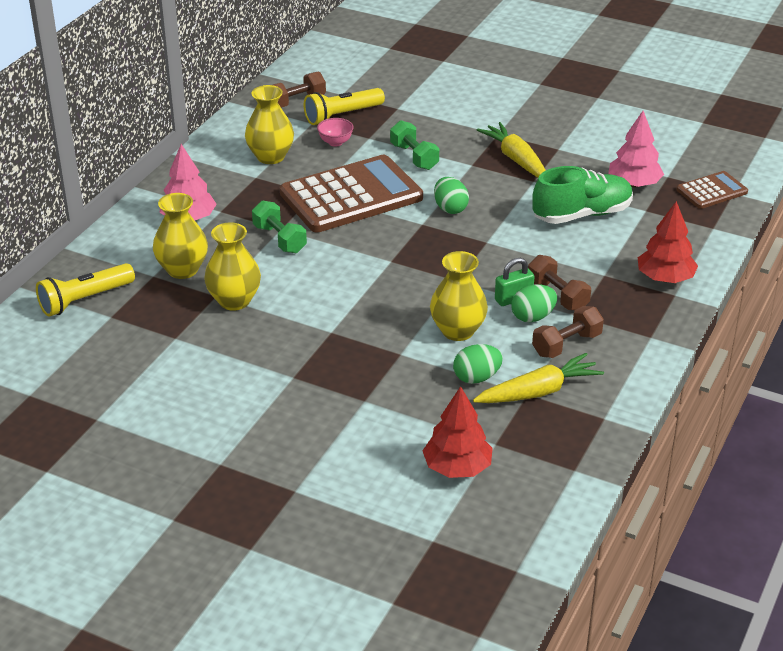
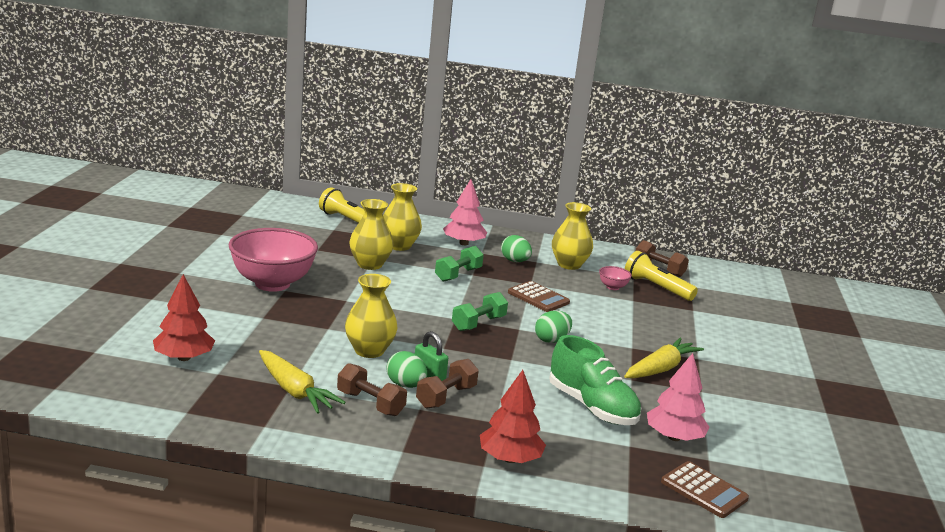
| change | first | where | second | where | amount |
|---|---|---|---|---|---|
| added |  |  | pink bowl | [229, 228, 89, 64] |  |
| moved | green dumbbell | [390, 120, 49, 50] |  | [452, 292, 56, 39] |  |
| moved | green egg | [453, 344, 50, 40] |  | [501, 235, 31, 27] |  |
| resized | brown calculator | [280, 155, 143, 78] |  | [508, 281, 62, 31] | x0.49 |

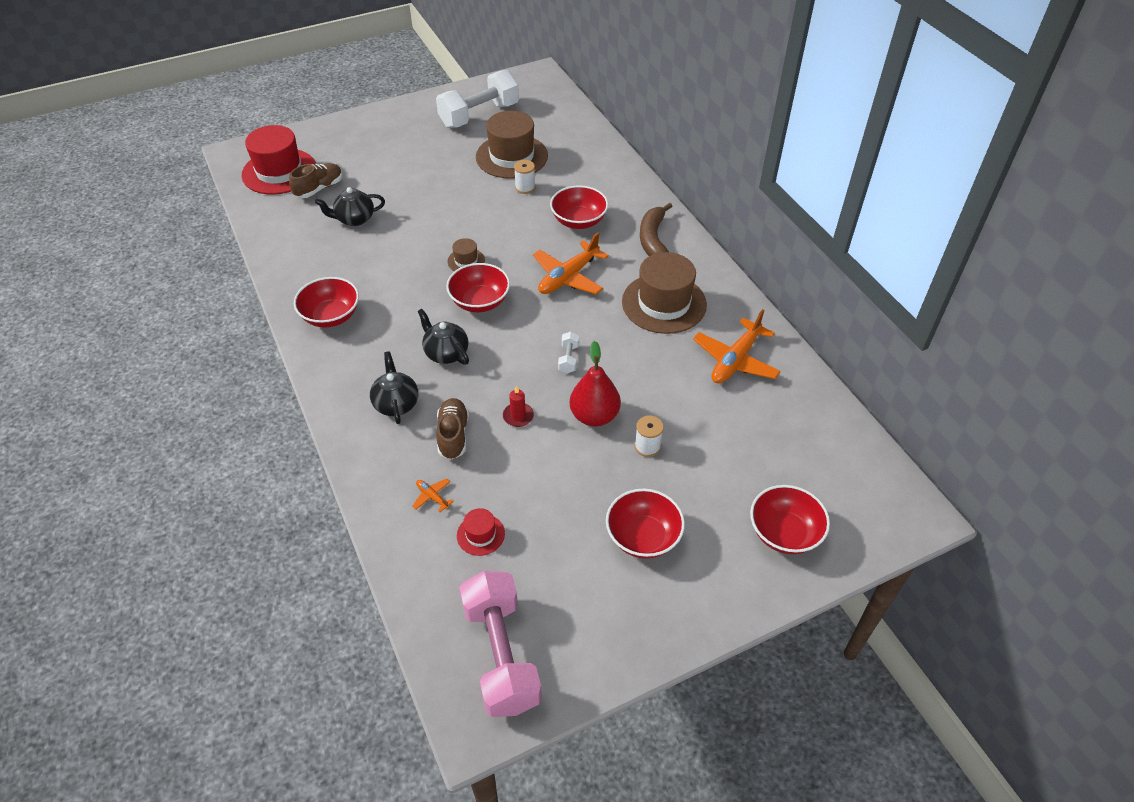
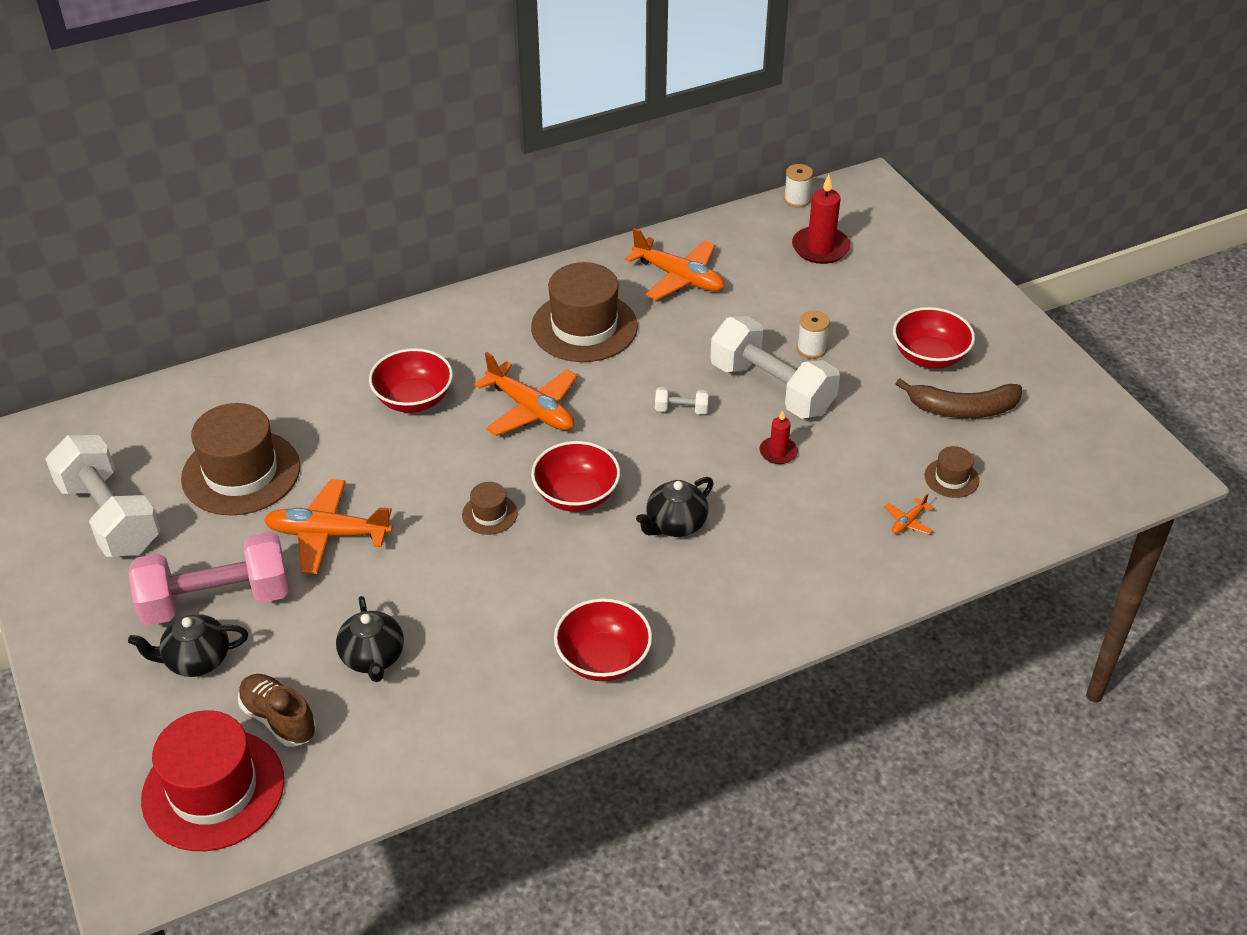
| change | first | where | second | where | amount |
|---|---|---|---|---|---|
| removed | brown shoe | [436, 398, 33, 62] |  |  |  |
| removed | red bowl | [750, 485, 80, 69] |  |  |  |
| added |  |  | orange plane | [264, 479, 129, 95] |  |
| added |  |  | red candle | [792, 175, 59, 89] |  |
| moved | black teapot | [370, 351, 48, 73] |  | [128, 614, 120, 63] |  |
| moved | pink dumbbell | [459, 571, 83, 146] |  | [128, 532, 161, 94] |  |
| moved | white spool | [514, 160, 22, 34] |  | [784, 164, 29, 44] |  |
| moved | brown banana | [640, 203, 33, 53] |  | [895, 378, 127, 41] |  |
| replaced | red pear | [570, 341, 51, 85] | white dumbbell | [710, 316, 130, 102] |  |
| recoloured | red hat | [457, 508, 48, 48] | brown hat | [925, 446, 54, 52] |  |

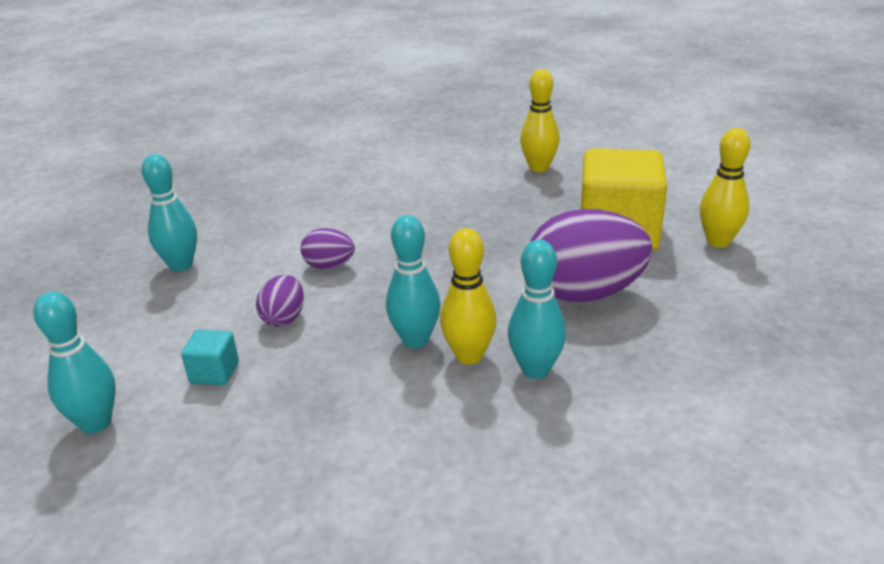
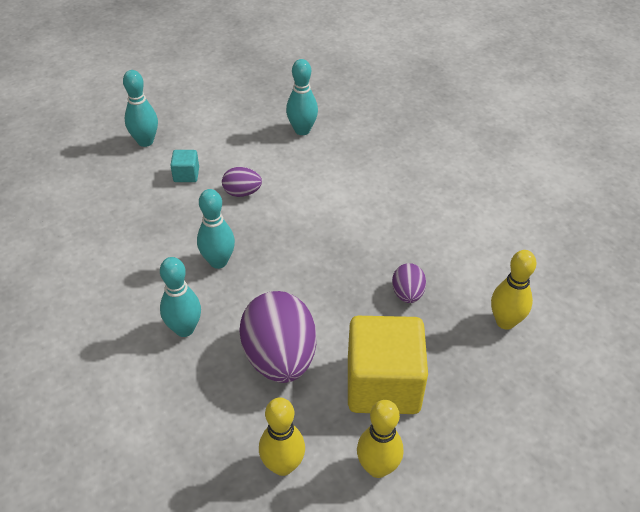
| change | first | where | second | where | amount |
|---|---|---|---|---|---|
| moved | purple egg | [301, 228, 54, 41] |  | [392, 263, 34, 40] |  |
| moved | yellow bowling pin | [440, 228, 57, 137] |  | [259, 397, 46, 79] |  |

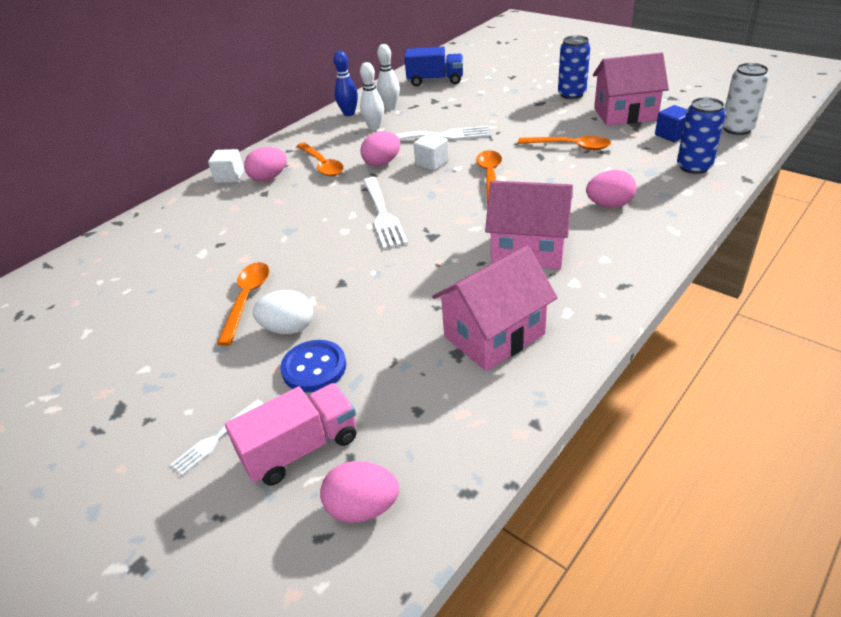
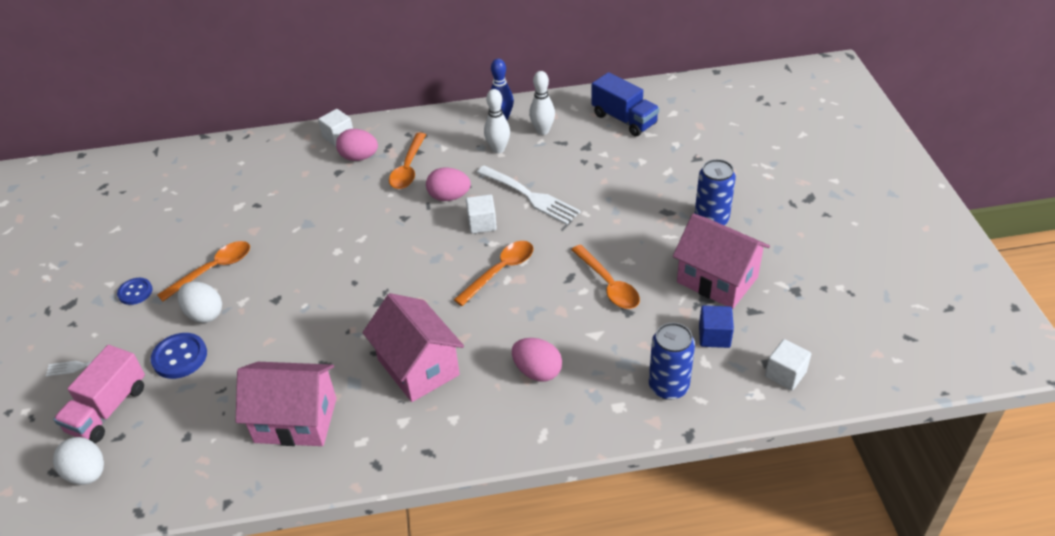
| change | first | where | second | where | amount |
|---|---|---|---|---|---|
| removed | white fork | [363, 177, 45, 72] |  |  |  |
| added |  |  | blue button | [117, 278, 35, 27] |  |
| replaced | white can | [723, 63, 46, 72] | white cube | [765, 339, 46, 52] |  |
| recoloured | pink egg | [320, 461, 79, 62] | white egg | [53, 437, 51, 48] |  |
| turned | pink truck | [225, 383, 131, 103] |  | [53, 345, 92, 98] | 105 degrees clockwise |

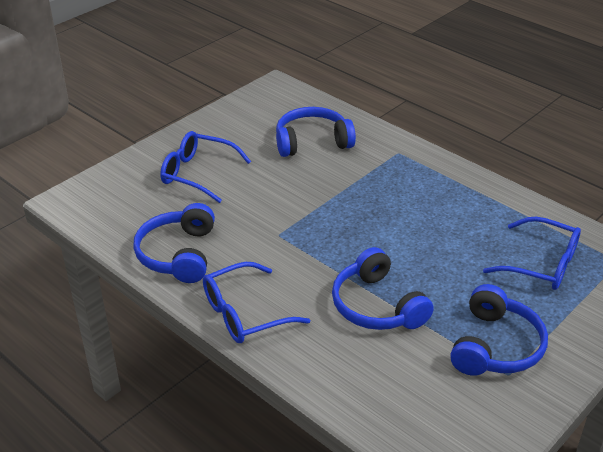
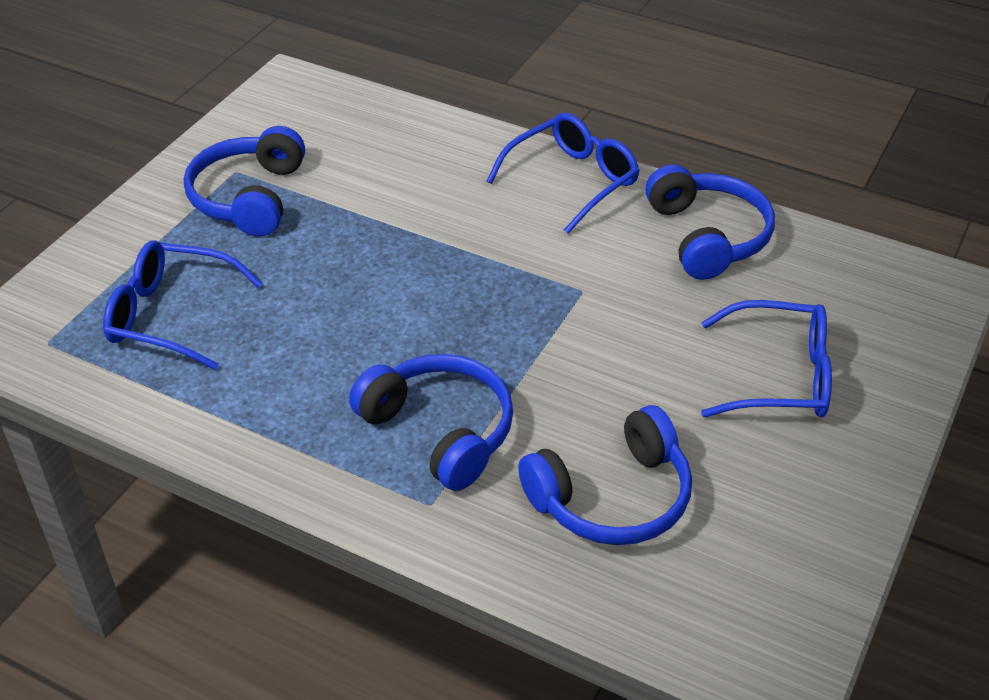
| change | first | where | second | where | amount |
|---|---|---|---|---|---|
| moved | blue headphones | [332, 247, 102, 83] |  | [349, 354, 165, 137] |  |

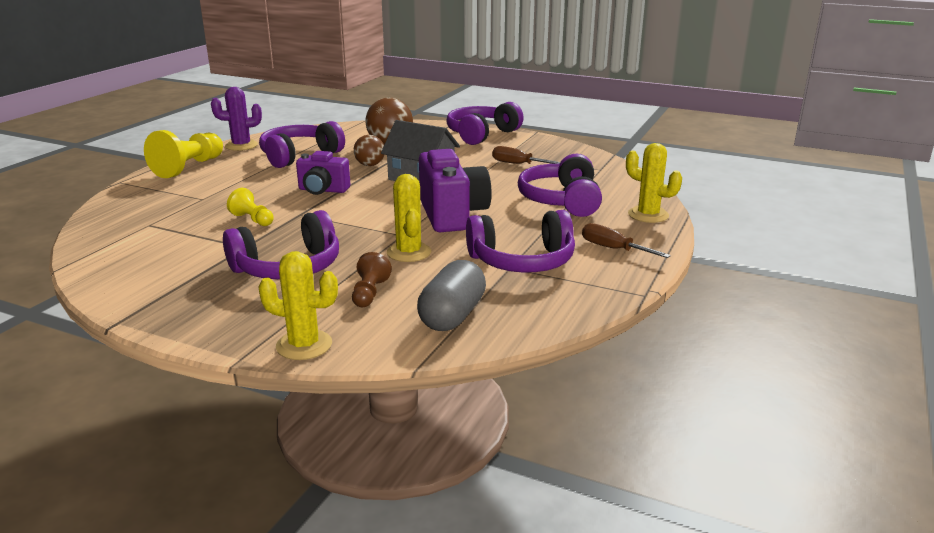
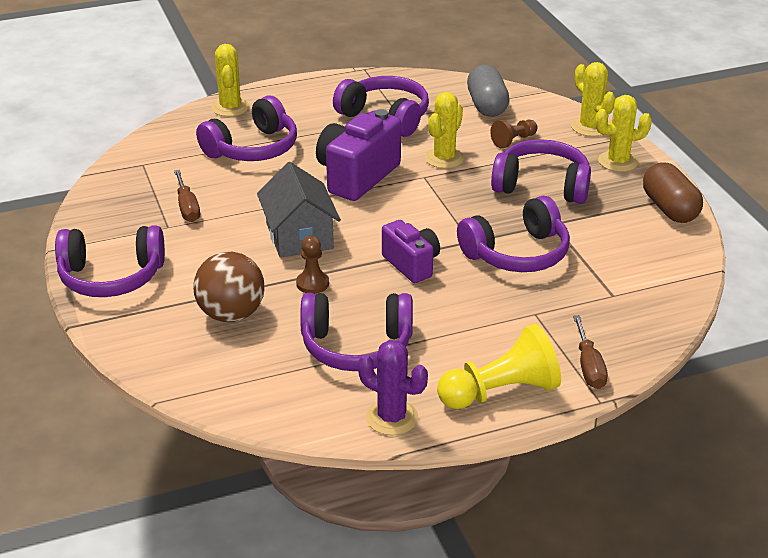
| change | first | where | second | where | amount |
|---|---|---|---|---|---|
| added |  |  | yellow cactus | [595, 95, 57, 77] |  |
| added |  |  | brown capsule | [643, 162, 60, 61] |  |
| moved | brown screwdriver | [582, 223, 89, 35] |  | [573, 315, 35, 74] |  |
| replaced | yellow pawn | [227, 188, 46, 38] | purple headphones | [457, 196, 113, 76] |  |
| replaced | brown ball | [354, 135, 30, 31] | brown pawn | [296, 236, 33, 58] |  |
| turned | grey capsule | [417, 260, 69, 71] |  | [467, 65, 42, 52] | 75 degrees counterclockwise |

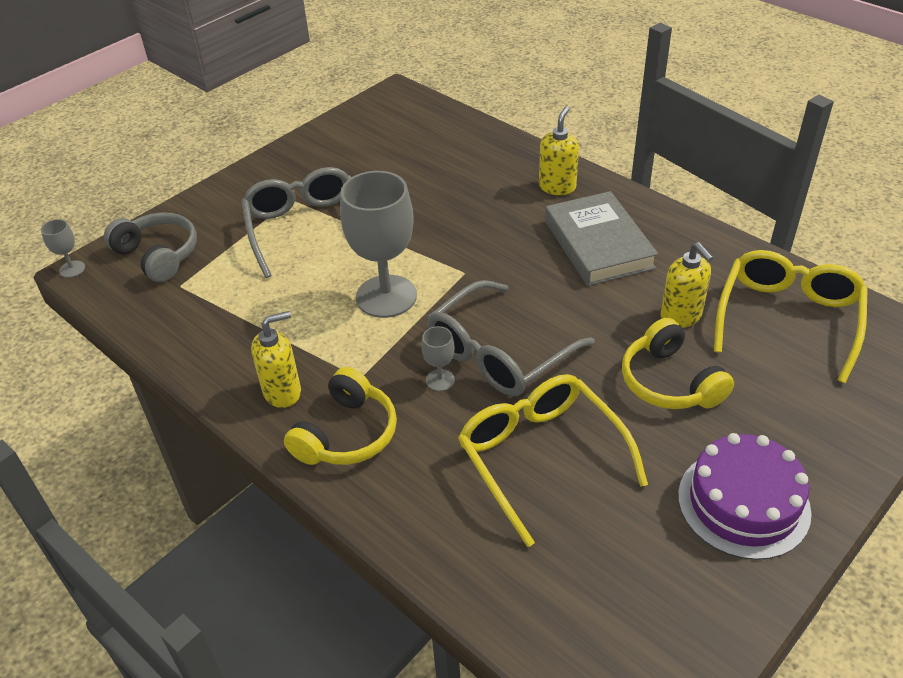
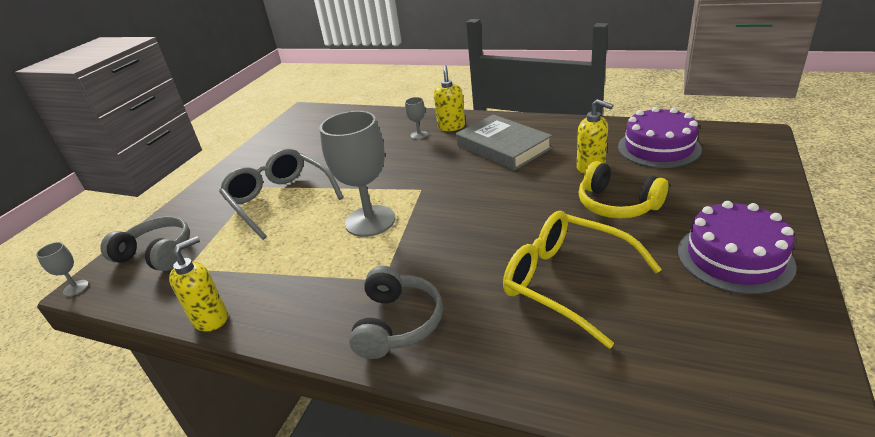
| change | first | where | second | where | amount |
|---|---|---|---|---|---|
| removed | grey glasses | [427, 280, 168, 116] |  |  |  |
| moved | yellow soap dispenser | [251, 311, 50, 97] |  | [169, 236, 59, 96] |  |
| moved | grey goblet | [422, 326, 33, 65] |  | [405, 97, 23, 42] |  |
| replaced | yellow glasses | [714, 250, 154, 133] | purple cake | [618, 107, 84, 61] |  |
| recoloured | yellow headphones | [284, 367, 113, 98] | grey headphones | [349, 266, 94, 93] |  |

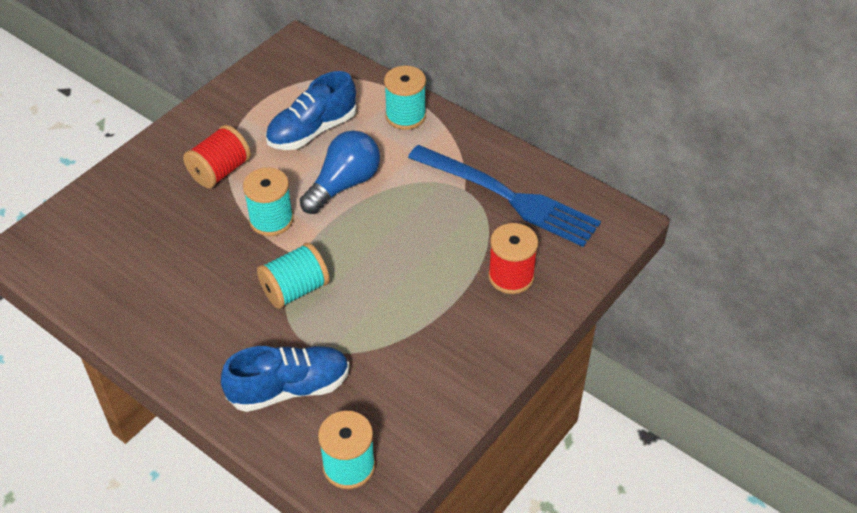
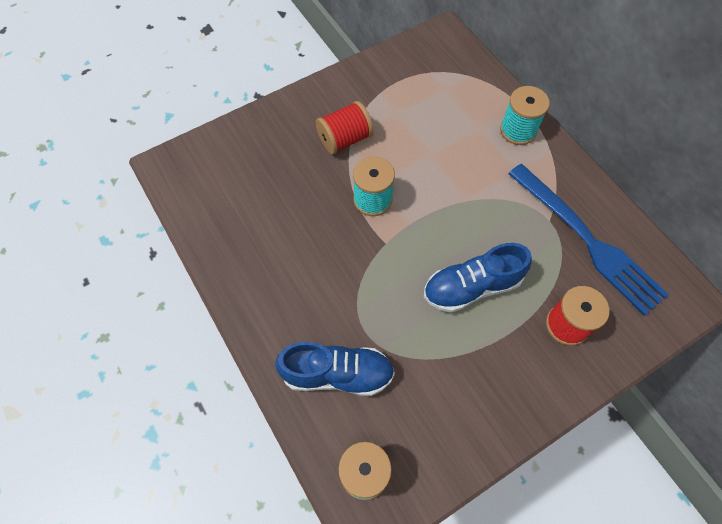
| change | first | where | second | where | amount |
|---|---|---|---|---|---|
| removed | turquoise spool | [257, 243, 73, 66] |  |  |  |
| removed | blue light bulb | [300, 130, 80, 84] |  |  |  |
| moved | blue shoe | [265, 71, 92, 79] |  | [424, 243, 108, 70] |  |

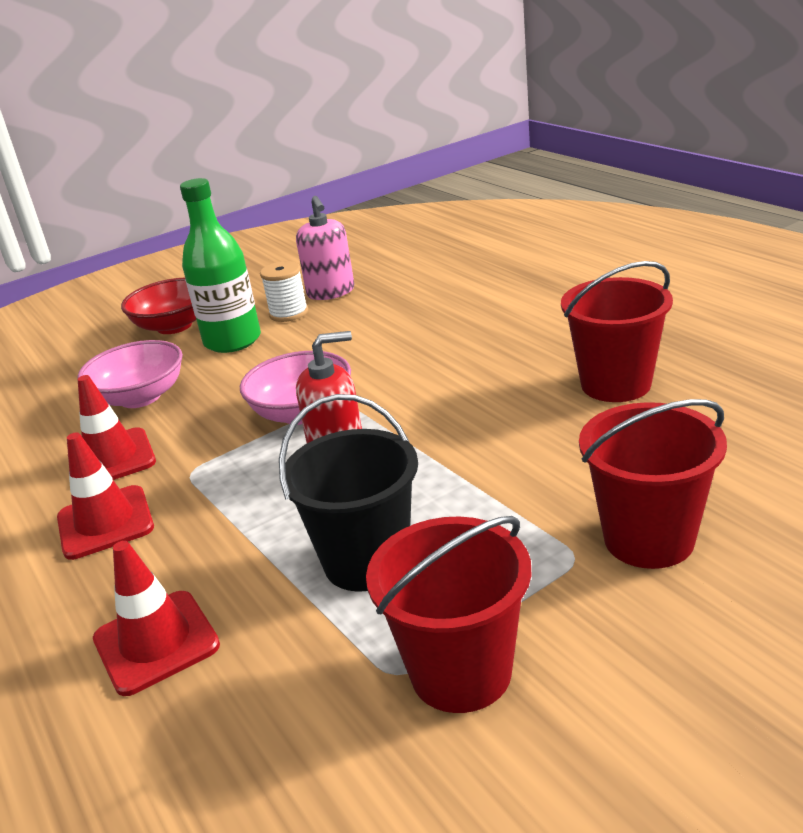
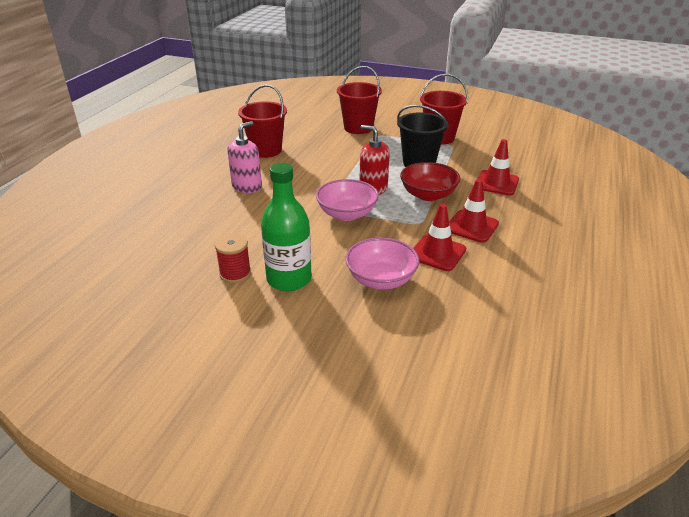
| change | first | where | second | where | amount |
|---|---|---|---|---|---|
| moved | red bowl | [121, 278, 75, 56] |  | [400, 162, 60, 39] |  |
| moved | pink soap dispenser | [296, 196, 58, 104] |  | [227, 121, 35, 72] |  |
| recoloured | white spool | [260, 261, 48, 61] | red spool | [215, 234, 36, 49] |  |

